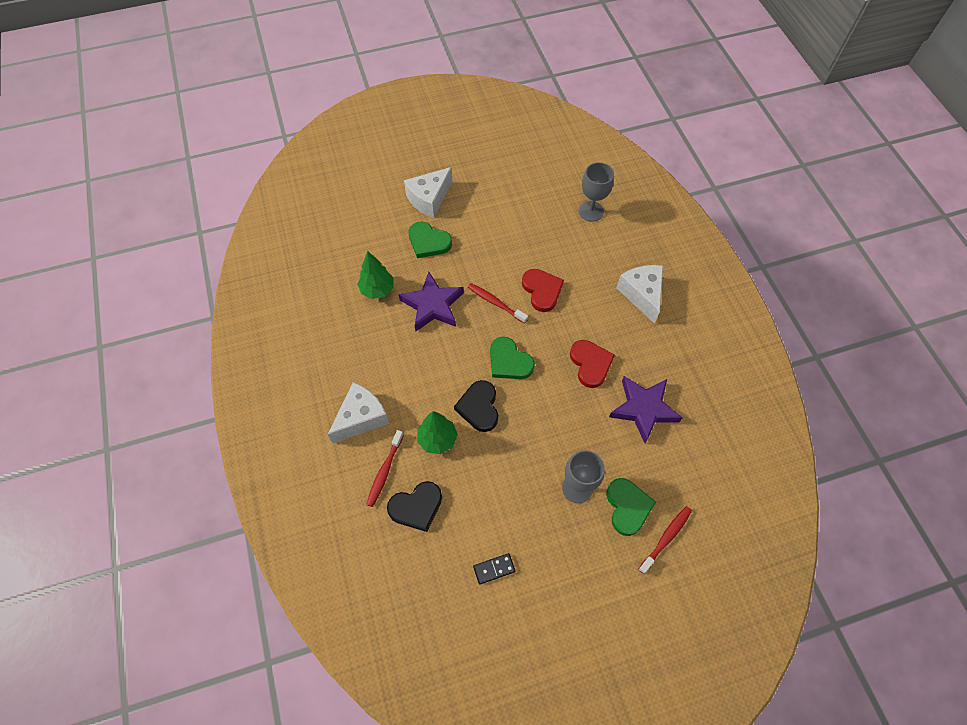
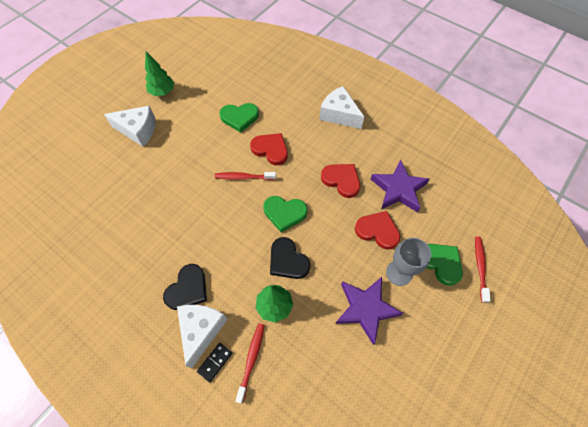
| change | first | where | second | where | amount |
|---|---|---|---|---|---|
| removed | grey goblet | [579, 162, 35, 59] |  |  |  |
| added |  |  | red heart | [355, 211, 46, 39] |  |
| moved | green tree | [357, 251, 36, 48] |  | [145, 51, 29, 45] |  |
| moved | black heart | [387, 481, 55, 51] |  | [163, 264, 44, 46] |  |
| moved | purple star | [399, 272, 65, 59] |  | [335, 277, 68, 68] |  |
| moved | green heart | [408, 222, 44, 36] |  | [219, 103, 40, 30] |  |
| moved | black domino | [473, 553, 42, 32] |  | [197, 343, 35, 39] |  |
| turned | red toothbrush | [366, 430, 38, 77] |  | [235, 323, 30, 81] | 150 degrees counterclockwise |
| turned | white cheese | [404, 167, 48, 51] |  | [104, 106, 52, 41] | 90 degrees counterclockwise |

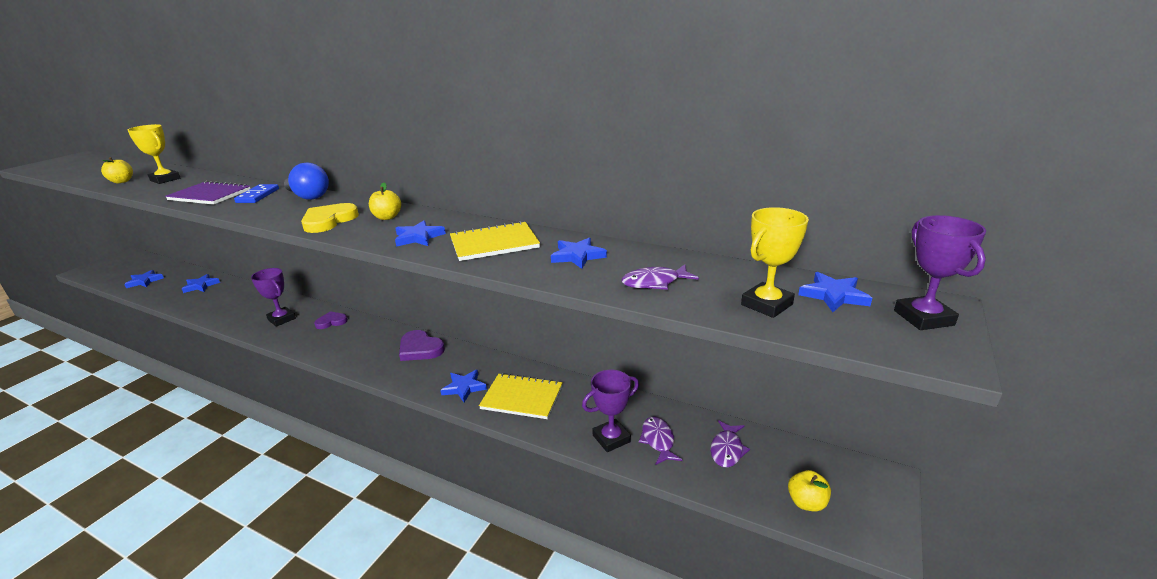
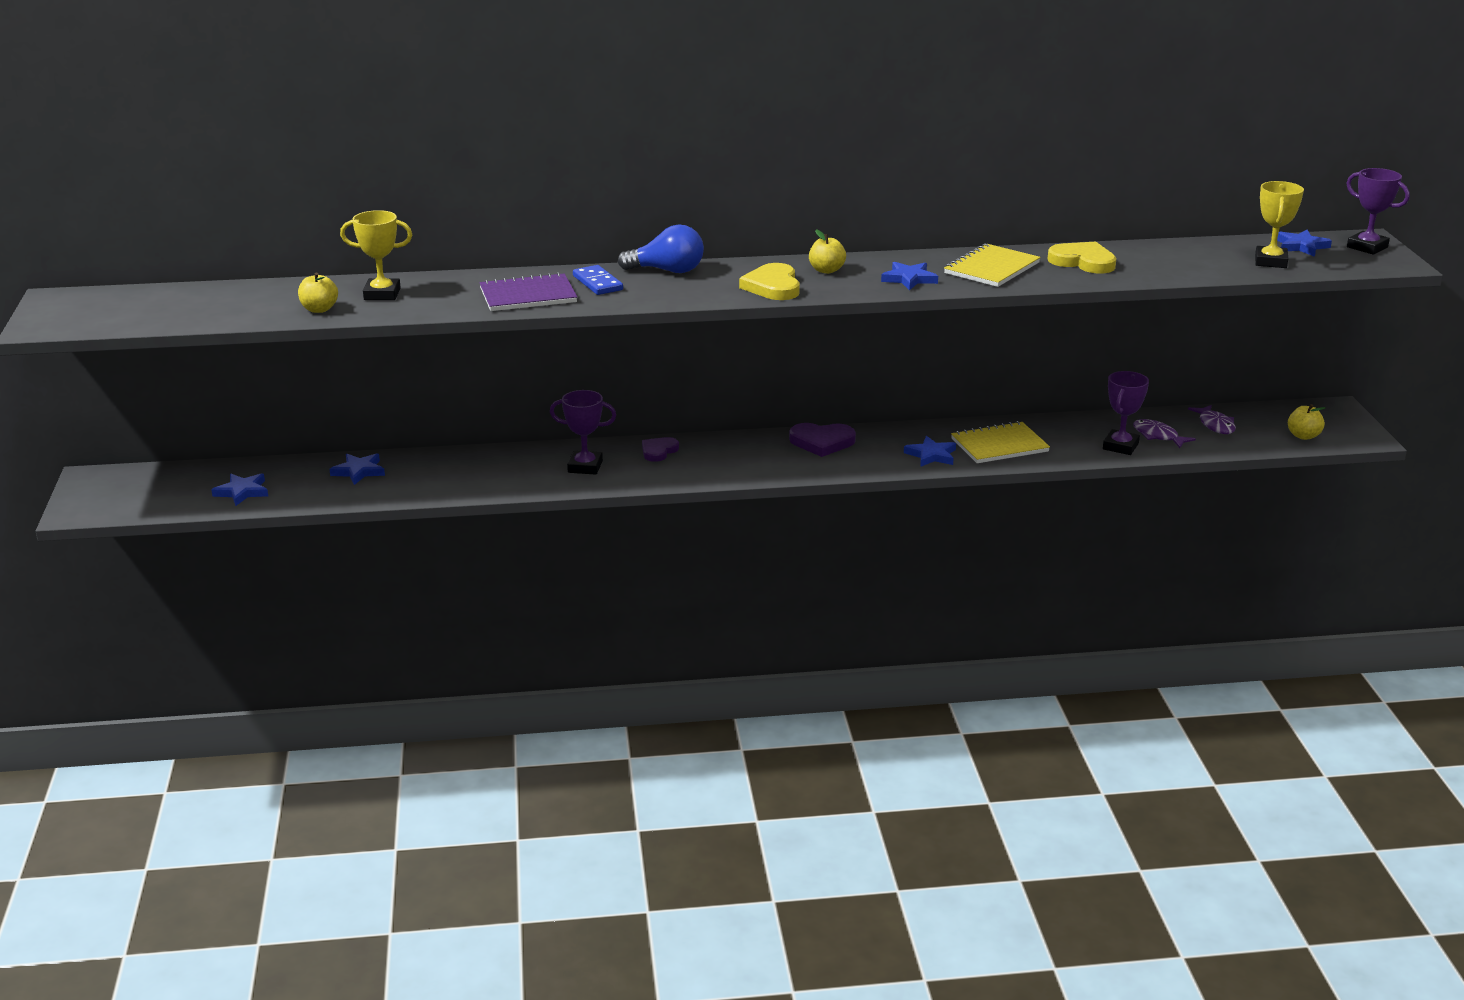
| change | first | where | second | where | amount |
|---|---|---|---|---|---|
| removed | purple fish | [621, 264, 78, 26] |  |  |  |
| replaced | blue star | [551, 238, 56, 31] | yellow heart | [1048, 242, 69, 32] |  |

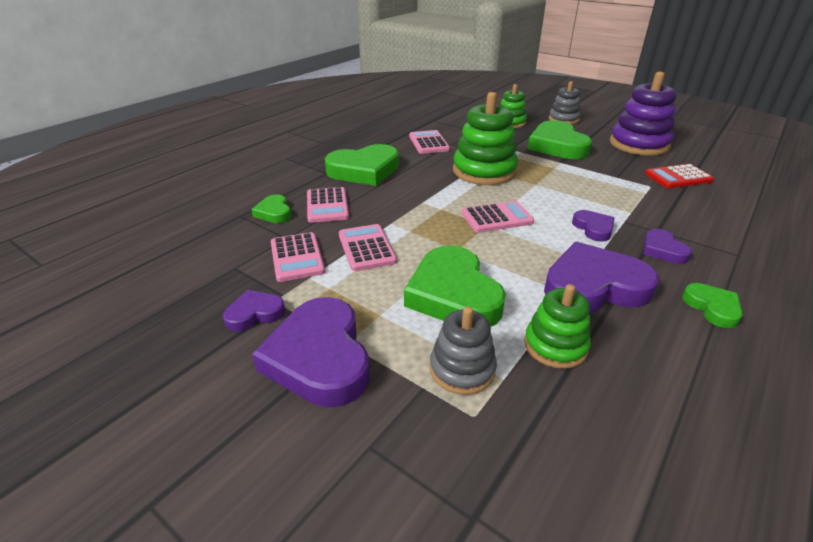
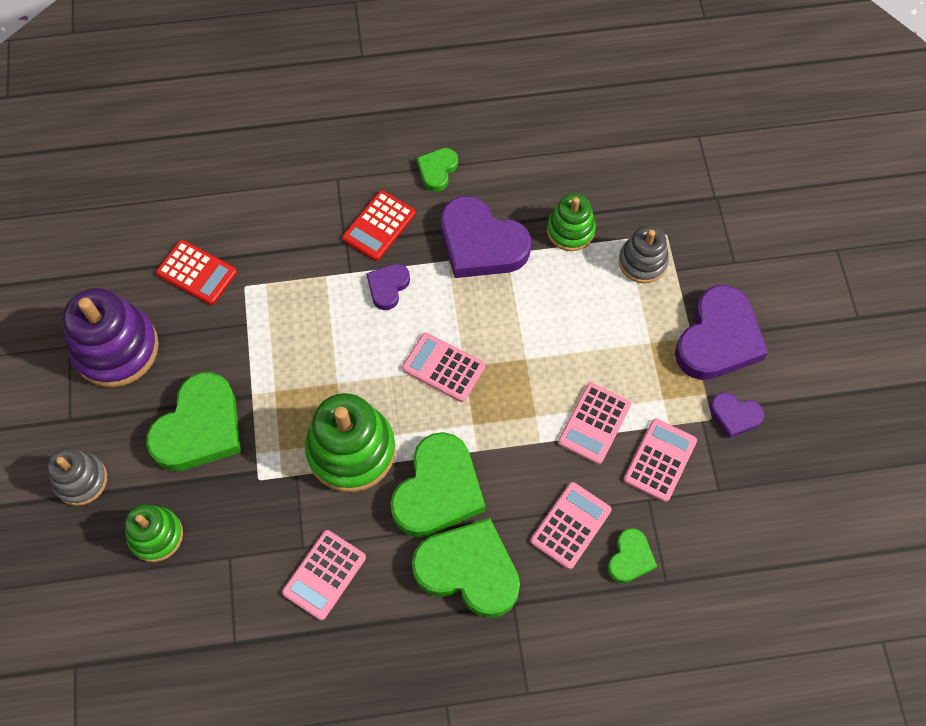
| change | first | where | second | where | amount |
|---|---|---|---|---|---|
| moved | green heart | [404, 245, 102, 82] |  | [390, 432, 95, 105] |  |
| replaced | purple heart | [643, 229, 49, 35] | red calculator | [342, 190, 74, 71] |  |

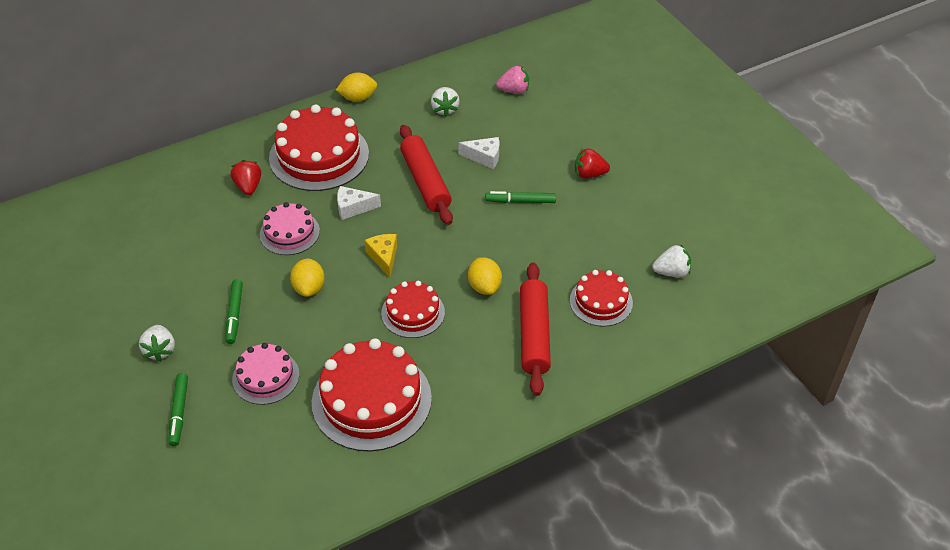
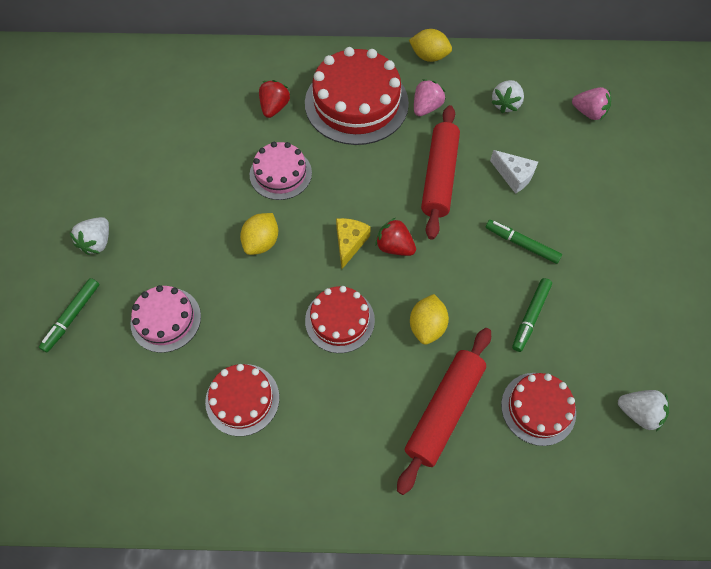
| change | first | where | second | where | amount |
|---|---|---|---|---|---|
| removed | white cheese | [337, 186, 44, 34] |  |  |  |
| added |  |  | pink strawberry | [414, 79, 31, 37] |  |
| moved | green marker | [225, 279, 18, 65] |  | [512, 278, 40, 74] |  |
| moved | red strawberry | [575, 148, 35, 30] |  | [375, 218, 41, 38] |  |
| resized | red cake | [312, 338, 120, 114] |  | [205, 364, 74, 72] | x0.57 |

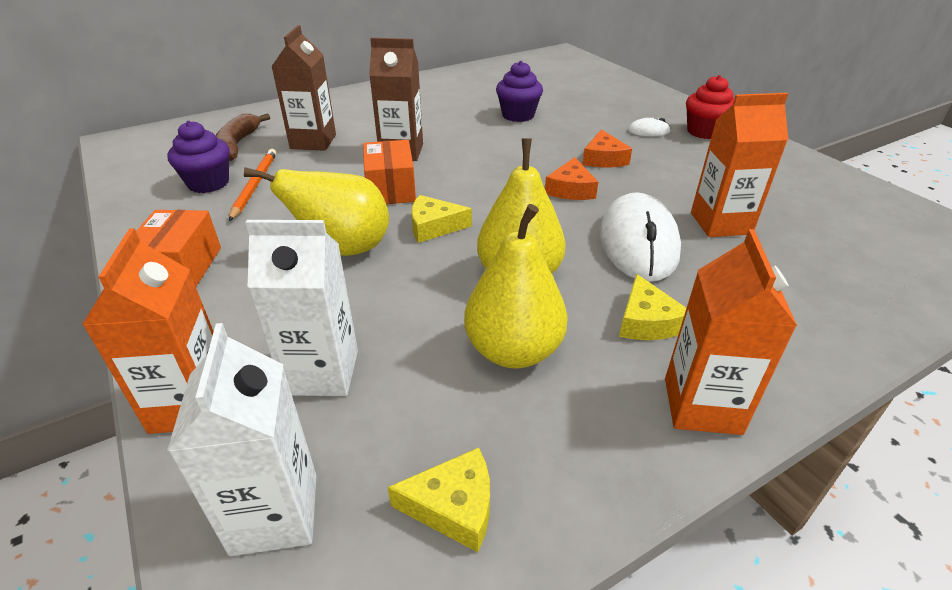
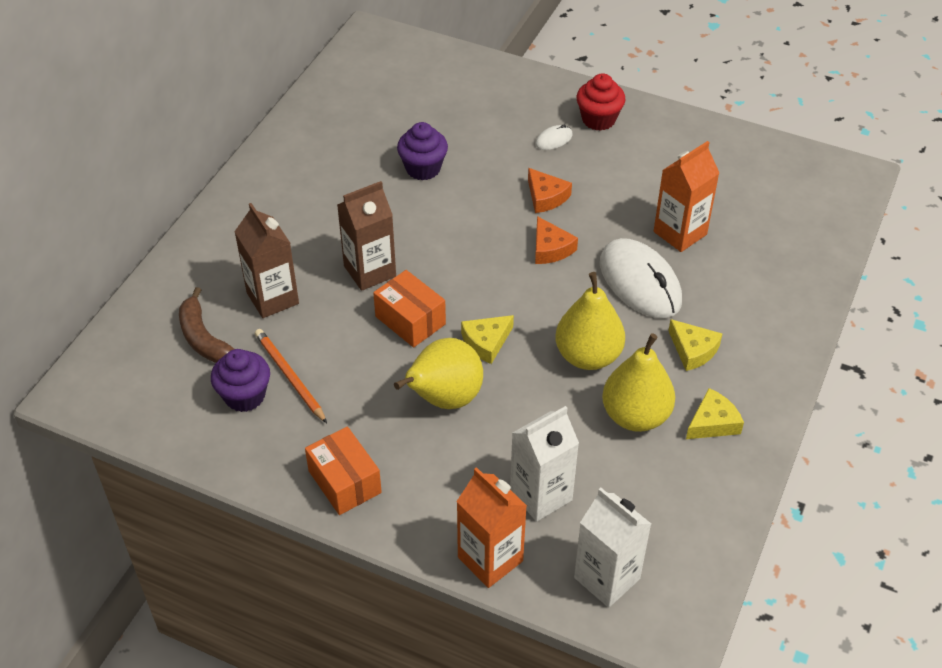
| change | first | where | second | where | amount |
|---|---|---|---|---|---|
| removed | orange carton | [665, 229, 132, 206] |  |  |  |
| moved | yellow cheese | [388, 448, 102, 104] |  | [686, 388, 58, 51] |  |

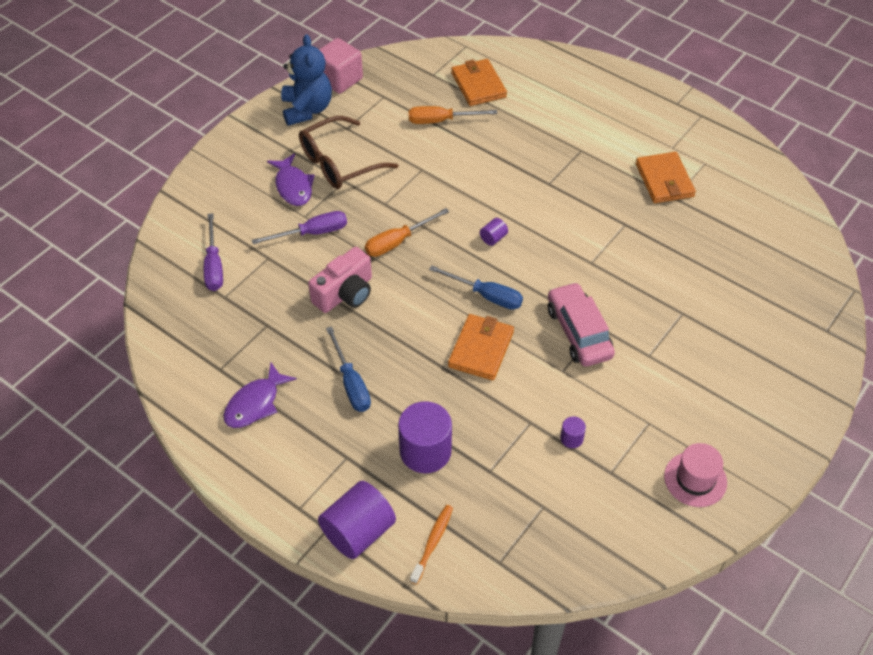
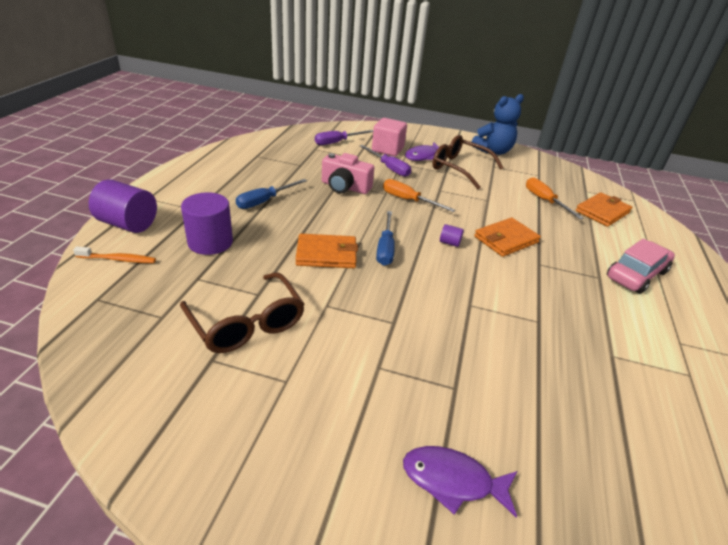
| change | first | where | second | where | amount |
|---|---|---|---|---|---|
| removed | pink hat | [664, 443, 63, 64] |  |  |  |
| moved | purple fish | [223, 363, 74, 65] |  | [403, 446, 114, 71] |  |
| moved | pink cube | [319, 38, 44, 56] |  | [372, 118, 35, 38] |  |
| moved | pink car | [548, 282, 67, 84] |  | [607, 239, 68, 55] |  |
| moved | orange wallet | [636, 152, 60, 51] |  | [474, 218, 67, 39] |  |
| replaced | purple cylinder | [560, 417, 26, 31] | brown glasses | [180, 272, 124, 81] |  |

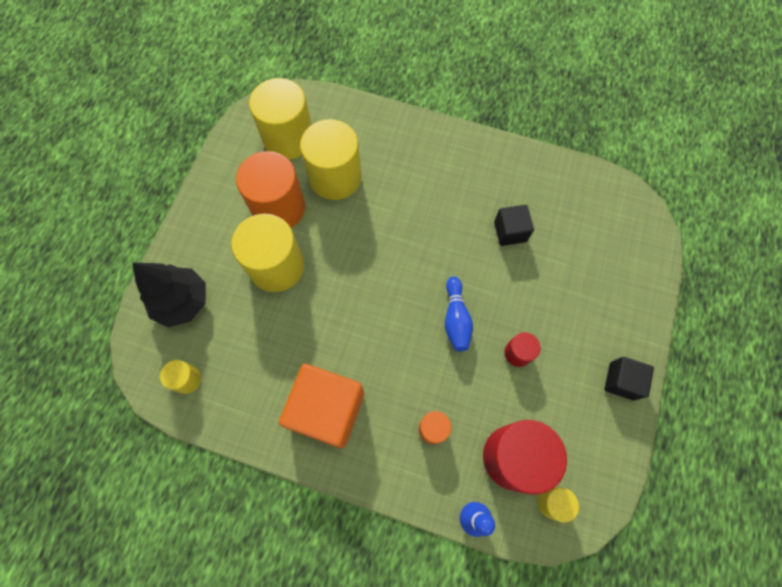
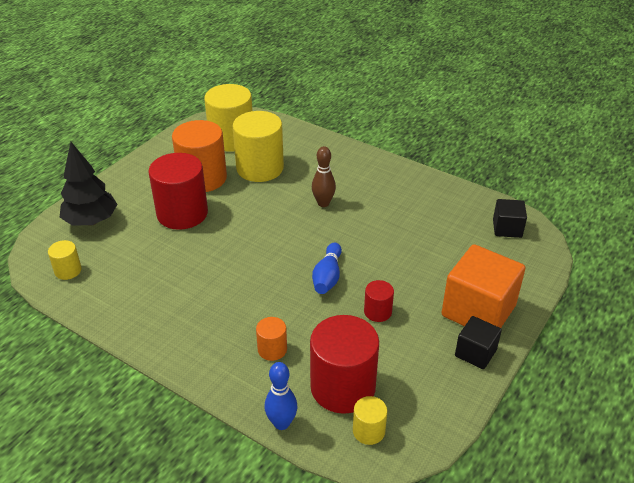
| change | first | where | second | where | amount |
|---|---|---|---|---|---|
| added |  |  | brown bowling pin | [312, 146, 24, 61] |  |
| moved | orange cube | [279, 364, 86, 84] |  | [442, 244, 83, 84] |  |
| moved | black cube | [494, 205, 40, 41] |  | [493, 199, 34, 39] |  |
| recoloured | yellow cylinder | [231, 214, 73, 78] | red cylinder | [148, 153, 60, 77] |  |

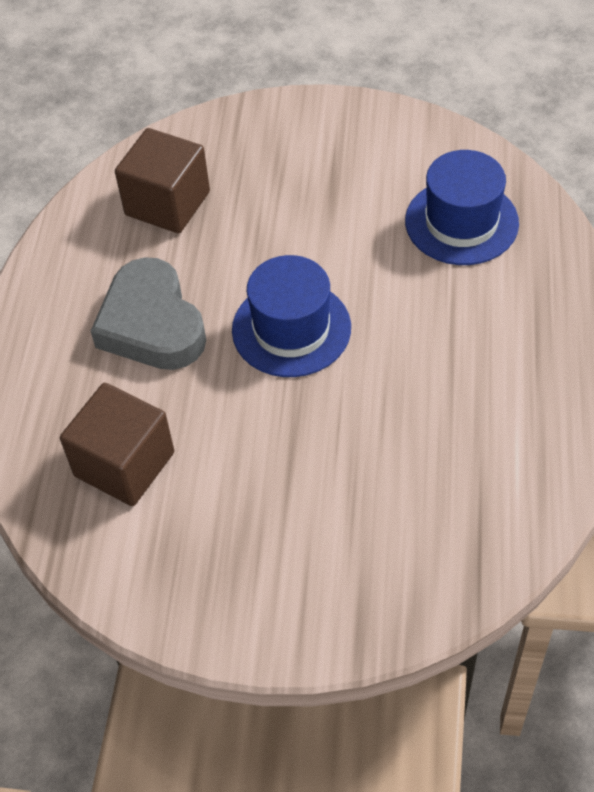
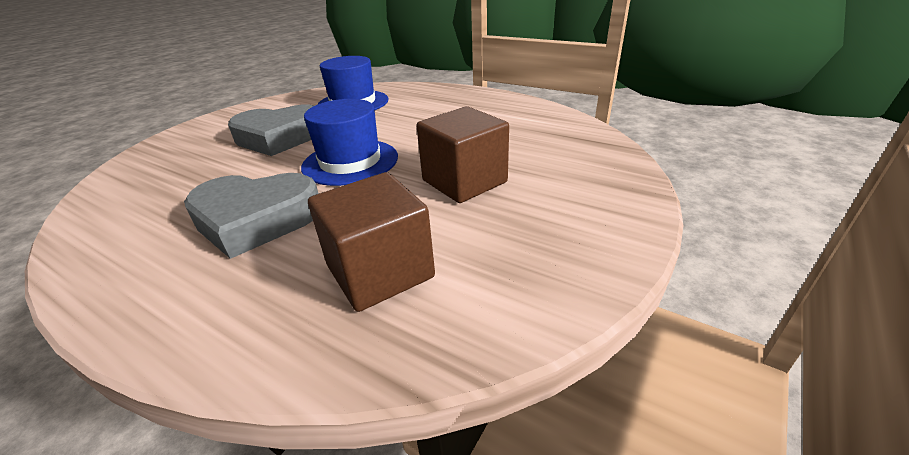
| change | first | where | second | where | amount |
|---|---|---|---|---|---|
| added |  |  | grey heart | [228, 104, 86, 52] |  |
| moved | brown cube | [115, 128, 95, 105] |  | [417, 106, 92, 97] |  |

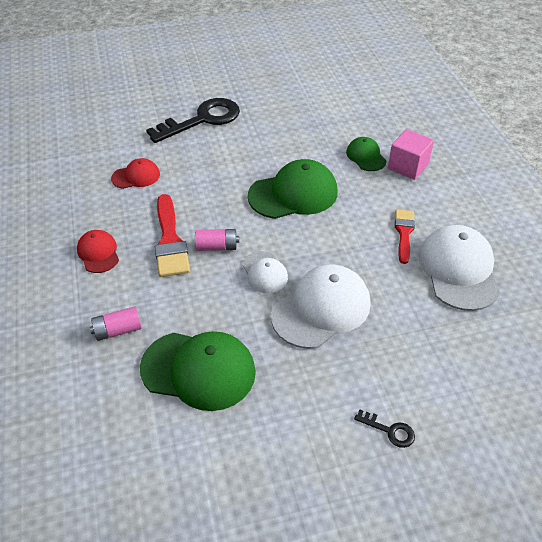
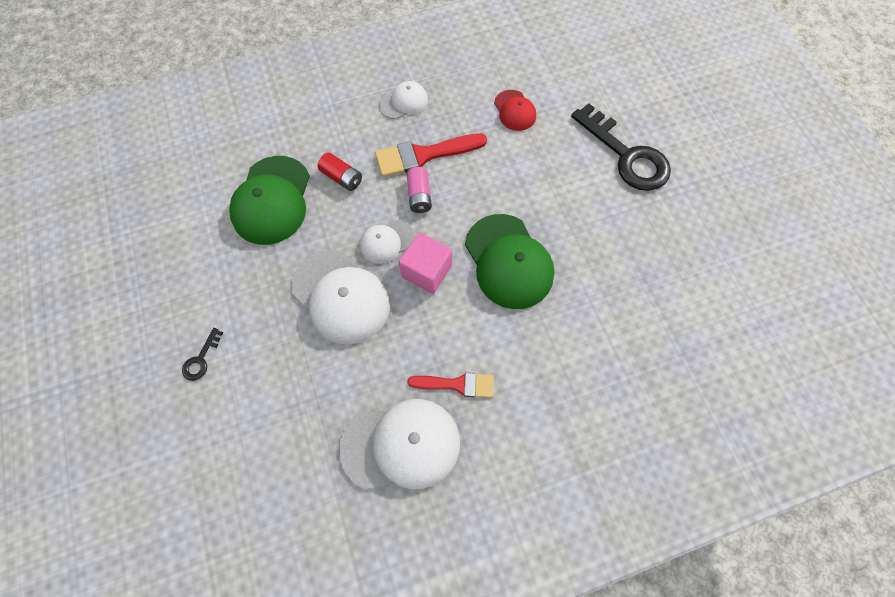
| change | first | where | second | where | amount |
|---|---|---|---|---|---|
| removed | pink battery | [90, 307, 52, 34] |  |  |  |
| removed | green cap | [346, 137, 40, 34] |  |  |  |
| added |  |  | red battery | [318, 153, 44, 38] |  |
| moved | pink cube | [388, 129, 46, 51] |  | [399, 232, 53, 62] |  |
| recoloured | red cap | [77, 230, 42, 43] | white cap | [379, 81, 49, 38] |  |

